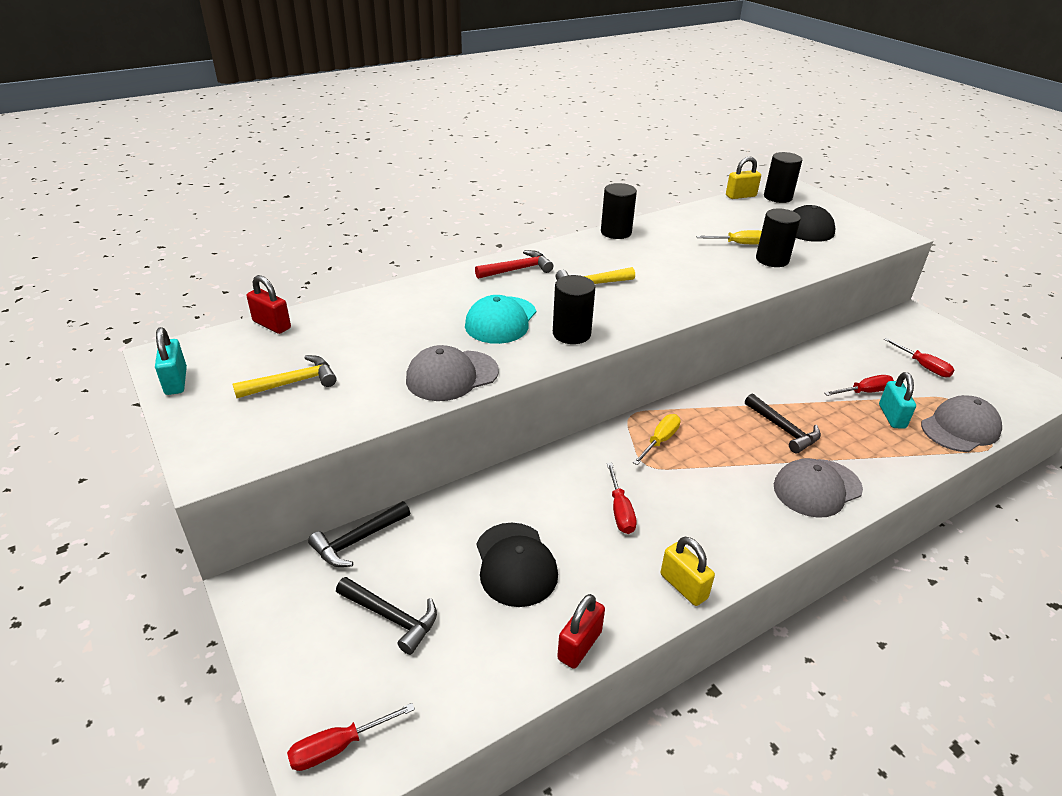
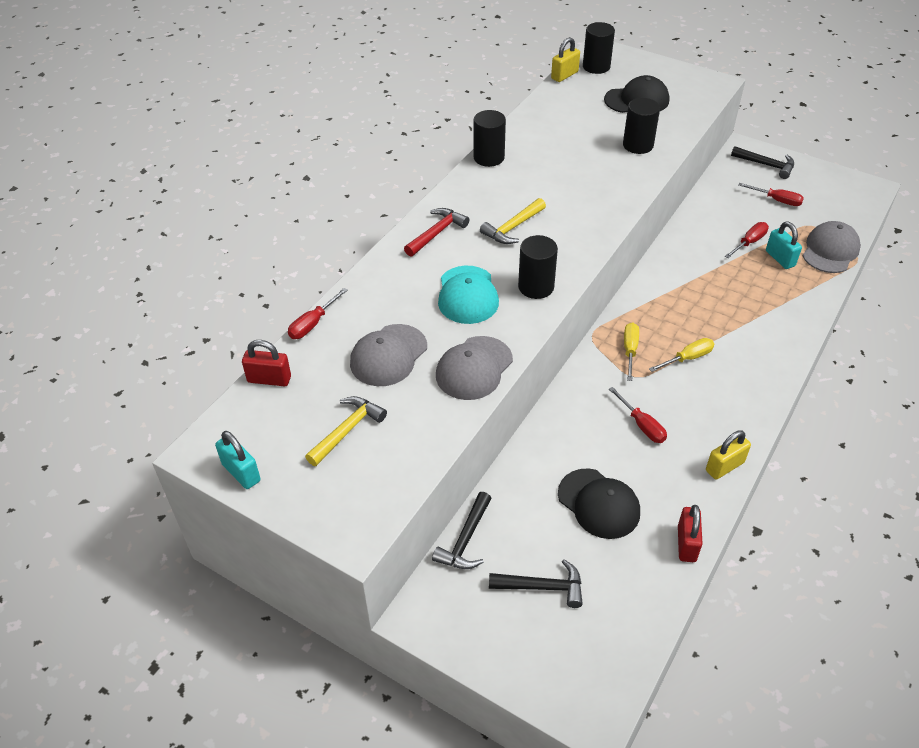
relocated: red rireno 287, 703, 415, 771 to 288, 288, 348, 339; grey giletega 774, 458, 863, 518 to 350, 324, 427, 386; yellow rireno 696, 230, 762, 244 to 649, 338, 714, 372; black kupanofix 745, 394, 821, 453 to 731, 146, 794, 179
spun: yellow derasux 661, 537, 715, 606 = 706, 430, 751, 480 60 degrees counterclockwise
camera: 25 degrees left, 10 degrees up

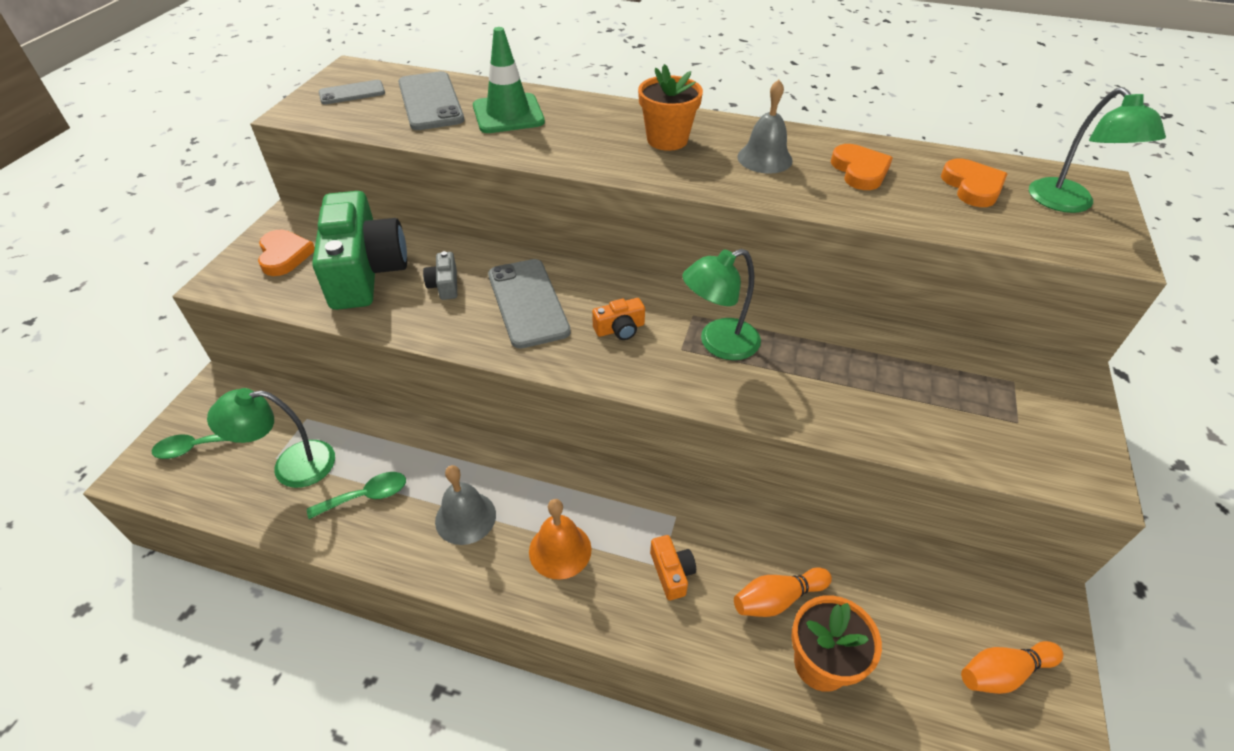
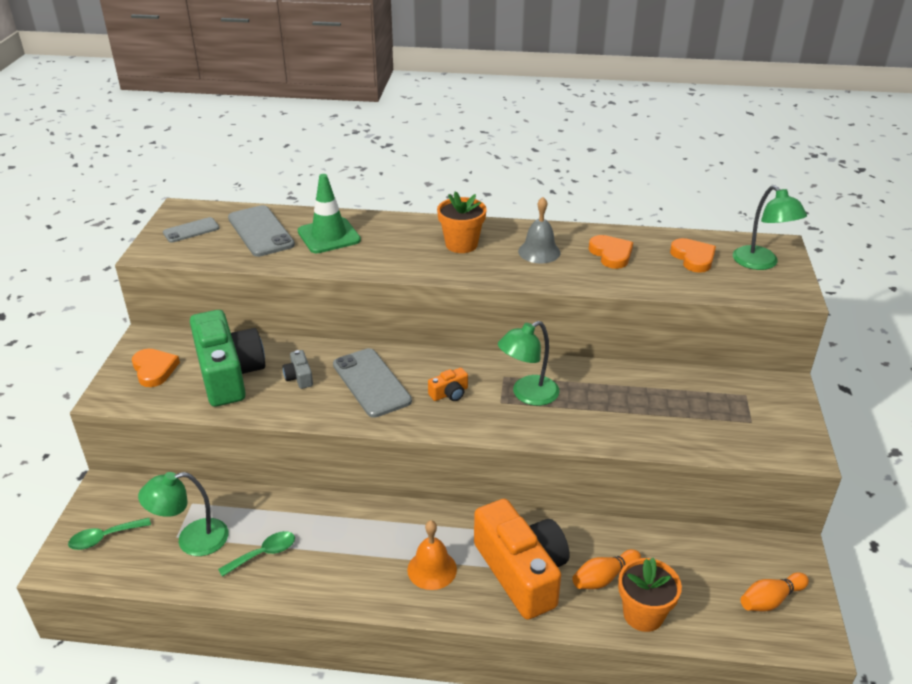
missing: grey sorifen 435, 465, 496, 545
size: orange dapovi 650, 535, 696, 600 = 474, 499, 569, 620 x2.49
camera: 10 degrees left, 10 degrees down

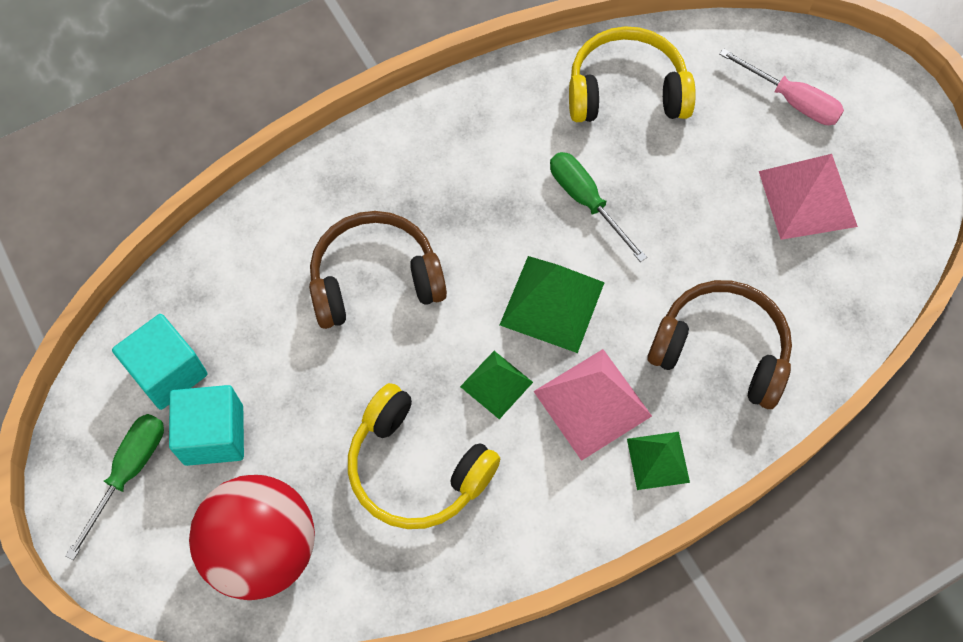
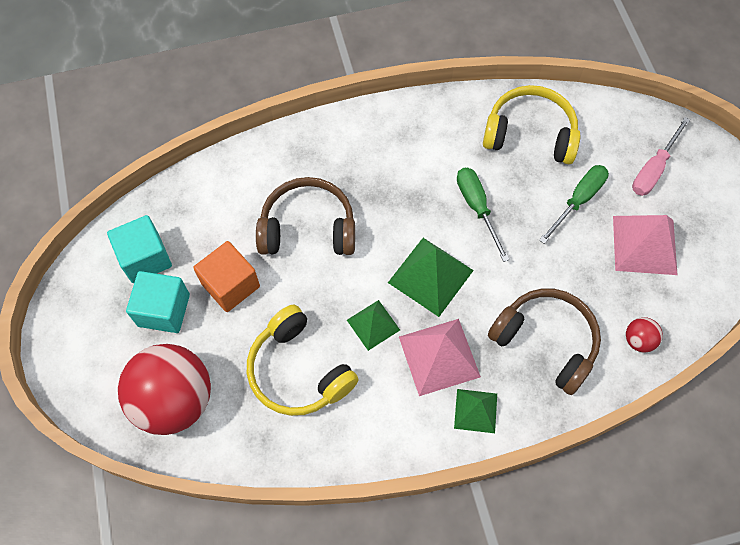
appeared: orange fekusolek 193, 241, 260, 312; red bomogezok 626, 317, 663, 353
relocated: green rireno 65, 414, 164, 560 to 539, 165, 609, 244
spun: pink rireno 719, 48, 844, 125 = 632, 117, 690, 196 75 degrees clockwise
camera: 15 degrees right, 0 degrees up

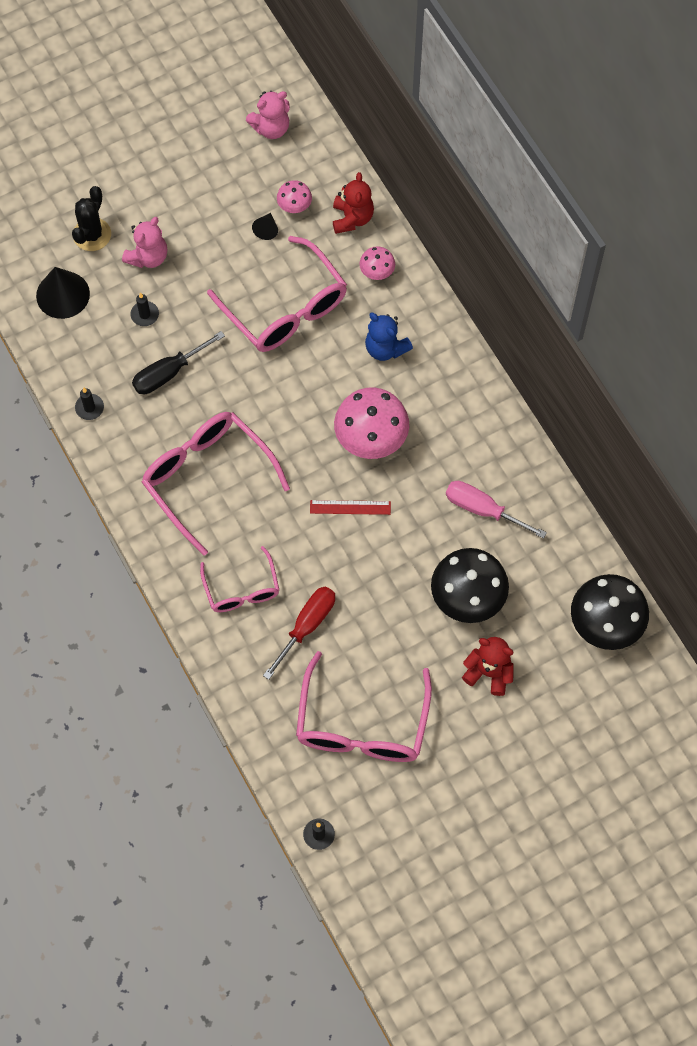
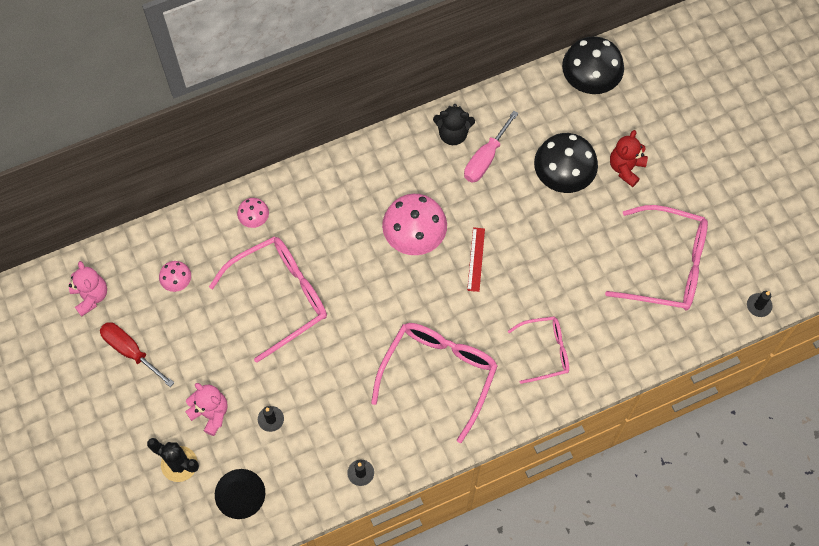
missing: black rireno 132, 331, 225, 394; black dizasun 252, 213, 278, 240; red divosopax 333, 172, 374, 234; blue divosopax 365, 313, 413, 361
appeared: black divosopax 433, 104, 475, 145
relocated: red rireno 263, 587, 335, 680 to 100, 322, 174, 387
spun: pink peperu 142, 412, 290, 556 = 371, 323, 498, 443 150 degrees clockwise
camera: 85 degrees left, 0 degrees up

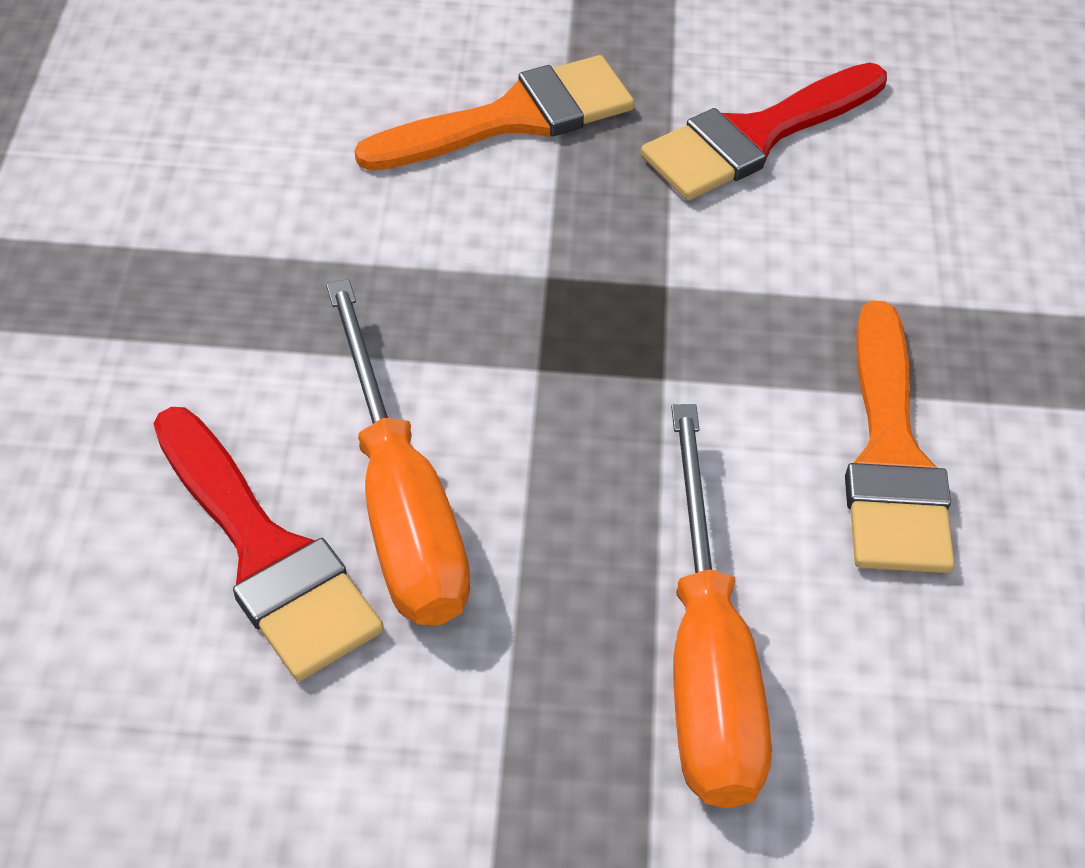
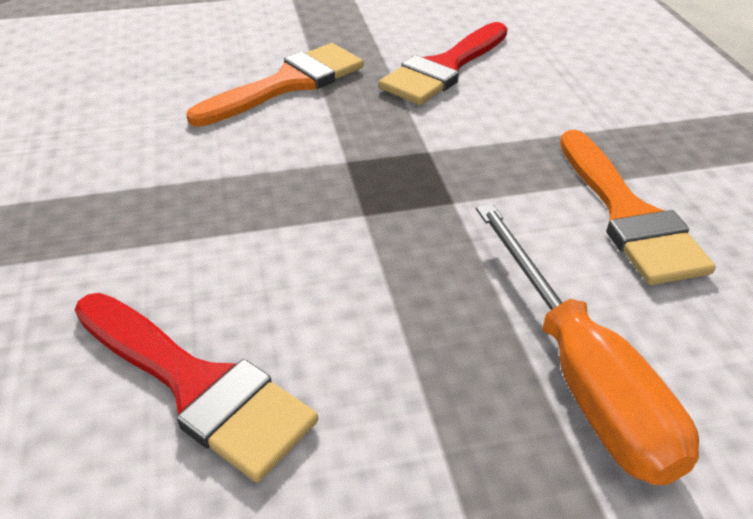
missing: orange rireno 326, 279, 470, 625
camera: 15 degrees left, 10 degrees down

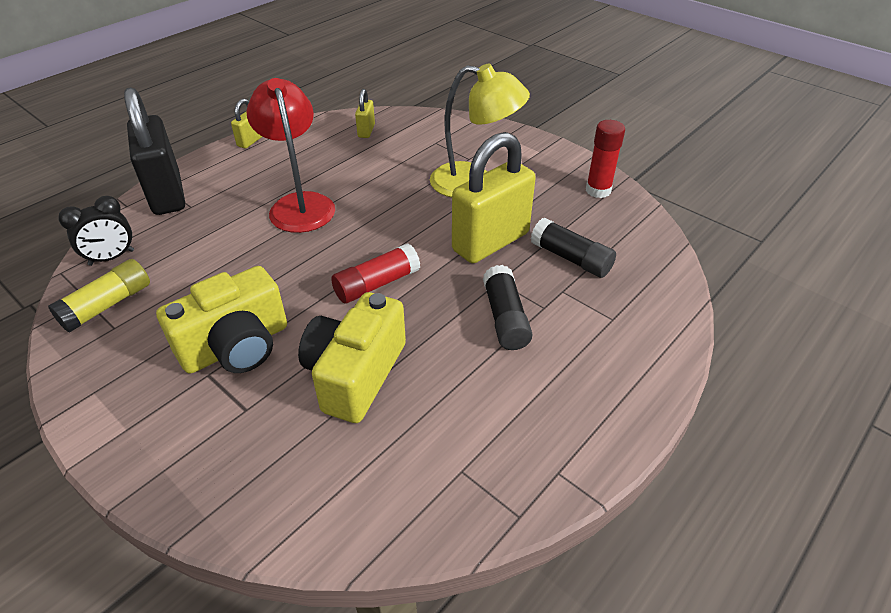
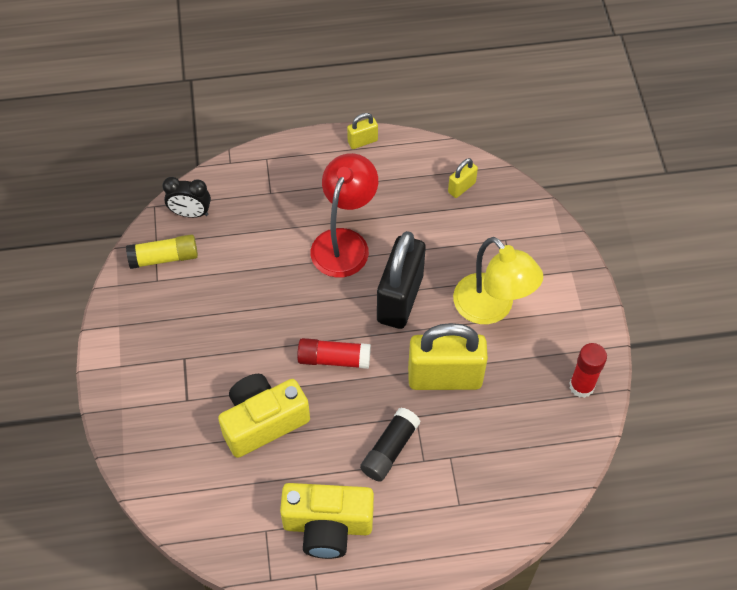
missing: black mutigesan 531, 218, 616, 278
relocated: yellow dapovi 156, 266, 287, 374 to 280, 483, 374, 559; black derasux 124, 87, 185, 215 to 377, 231, 426, 329
camera: 40 degrees right, 15 degrees up

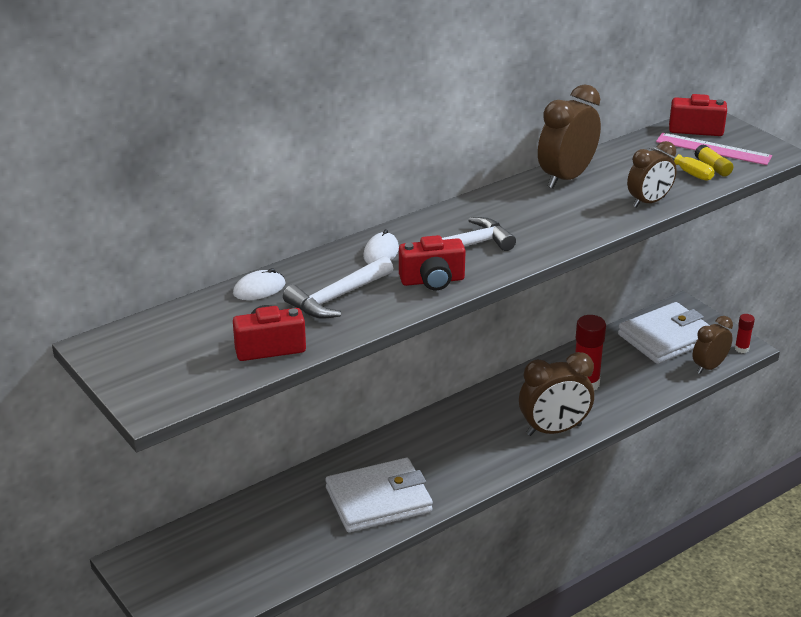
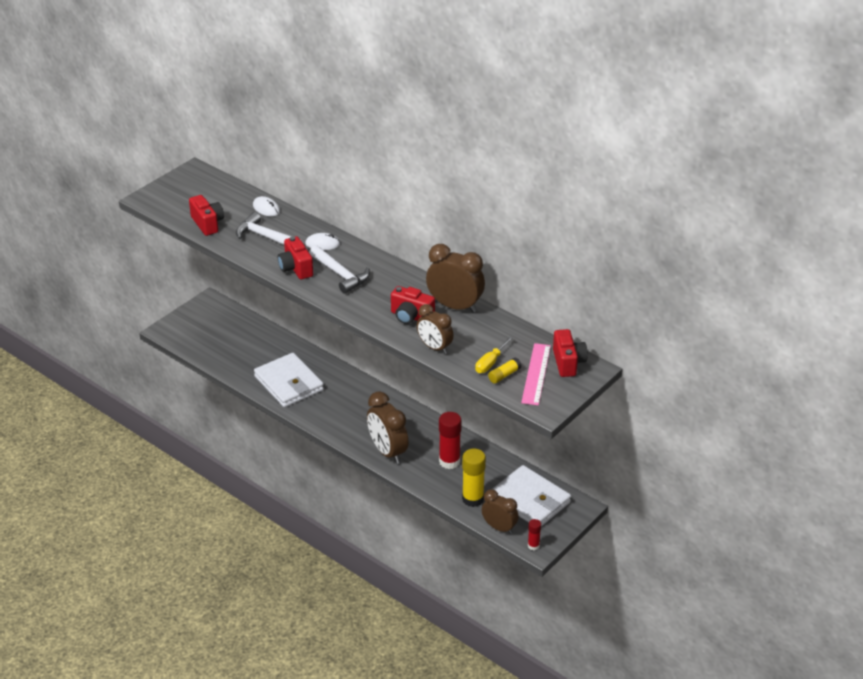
appeared: red dapovi 391, 286, 435, 324; yellow mutigesan 462, 448, 486, 507
camera: 75 degrees right, 5 degrees up

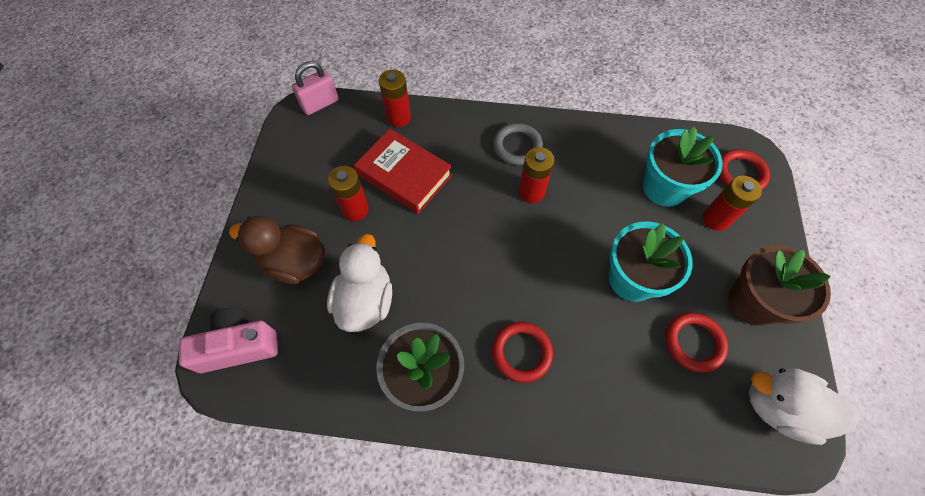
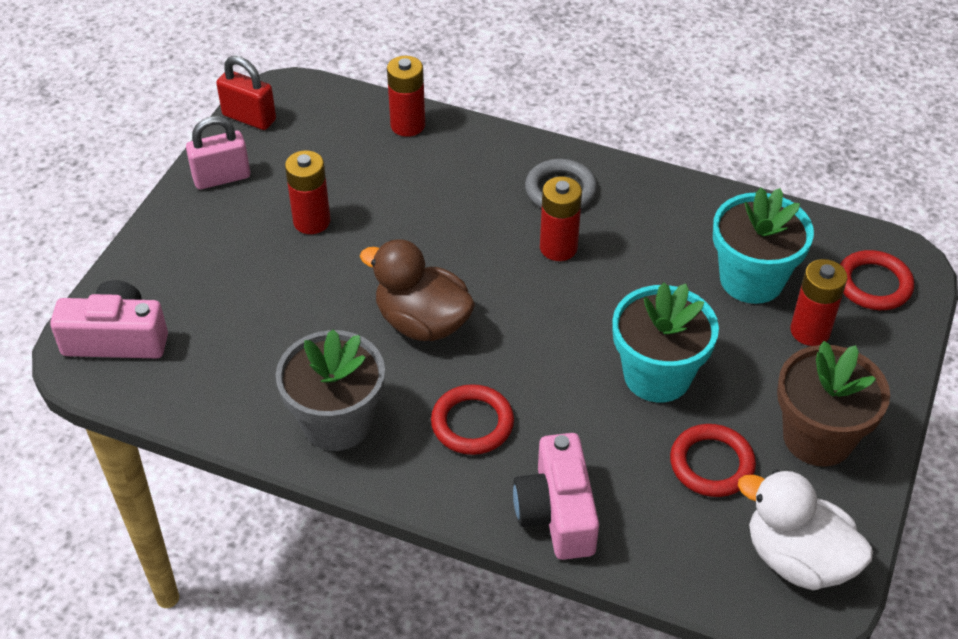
missing: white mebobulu 327, 234, 392, 332; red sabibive 354, 129, 452, 214
appeared: red derasux 216, 56, 276, 130; pink dapovi 513, 433, 599, 560
relocated: pink derasux 292, 61, 339, 115 to 186, 116, 250, 189; brown mebobulu 229, 216, 325, 284 to 360, 239, 475, 341
camera: 15 degrees right, 15 degrees down

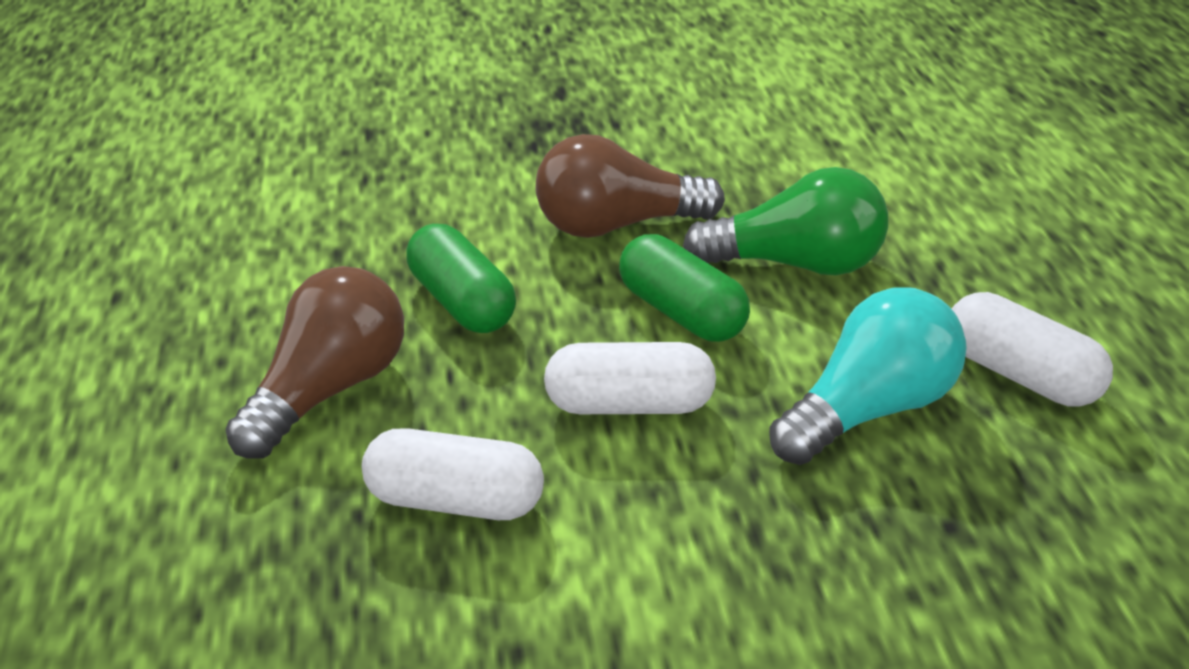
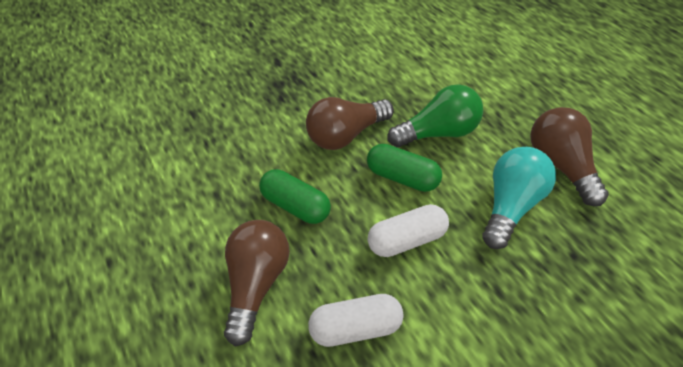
exchanged: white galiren 952, 292, 1113, 407 to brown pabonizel 530, 107, 609, 206
camera: 20 degrees left, 15 degrees up

